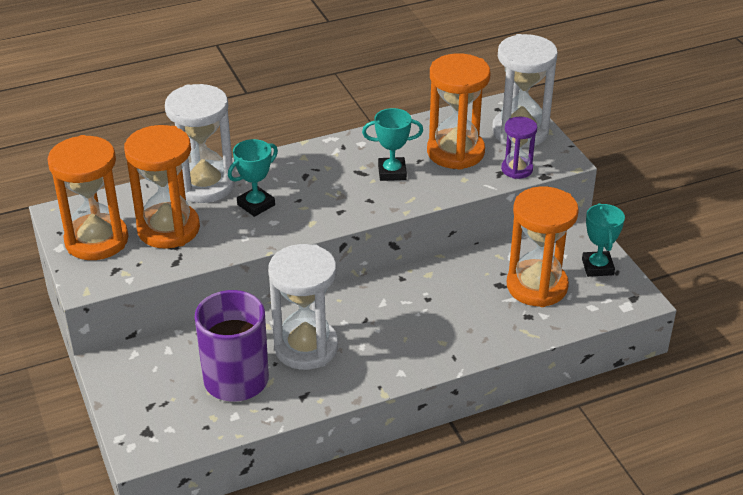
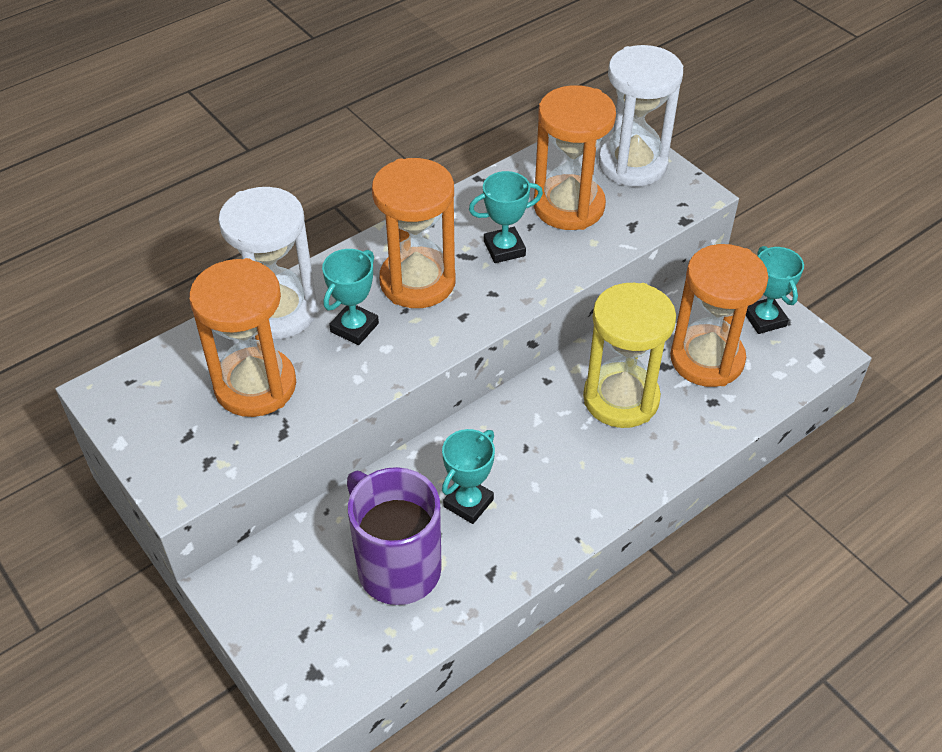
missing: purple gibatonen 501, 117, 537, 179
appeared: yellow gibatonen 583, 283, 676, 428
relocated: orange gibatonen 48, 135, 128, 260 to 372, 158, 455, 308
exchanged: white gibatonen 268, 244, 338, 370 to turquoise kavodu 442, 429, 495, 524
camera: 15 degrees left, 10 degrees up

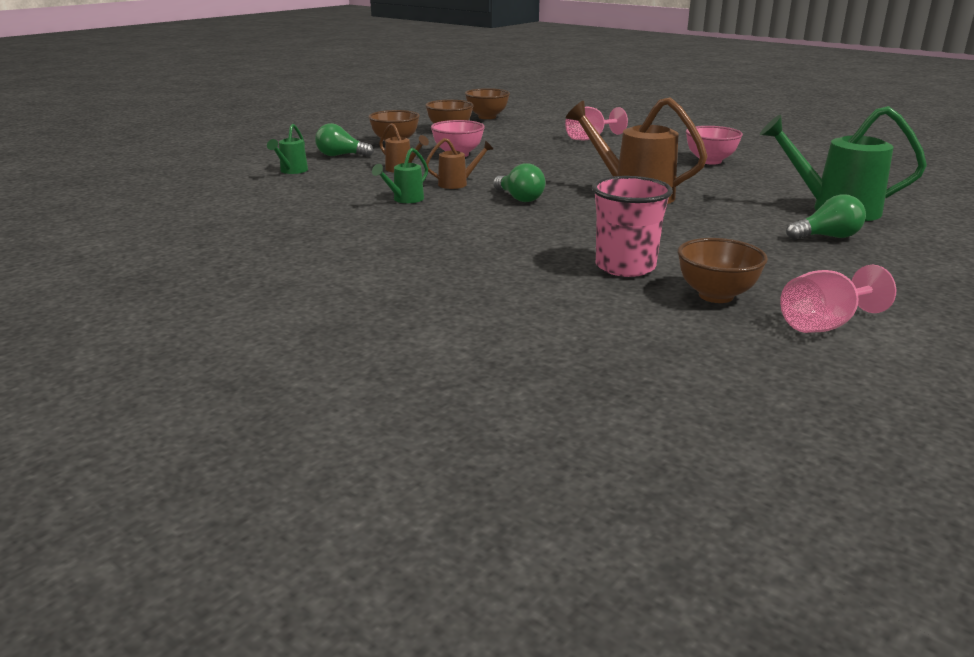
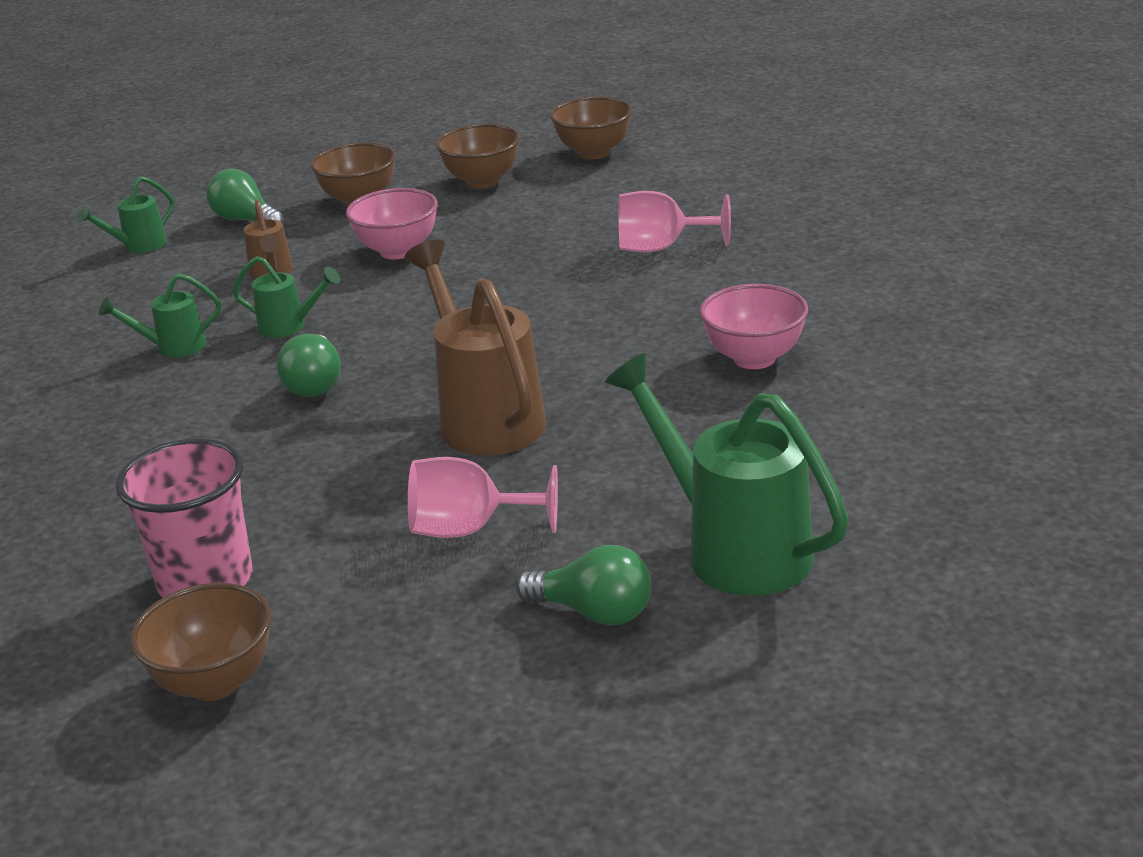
relocated: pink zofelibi 780, 265, 896, 333 to 408, 457, 558, 538
colour: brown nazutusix 426, 138, 494, 189 to green nazutusix 233, 256, 340, 338
camera: 35 degrees right, 5 degrees up

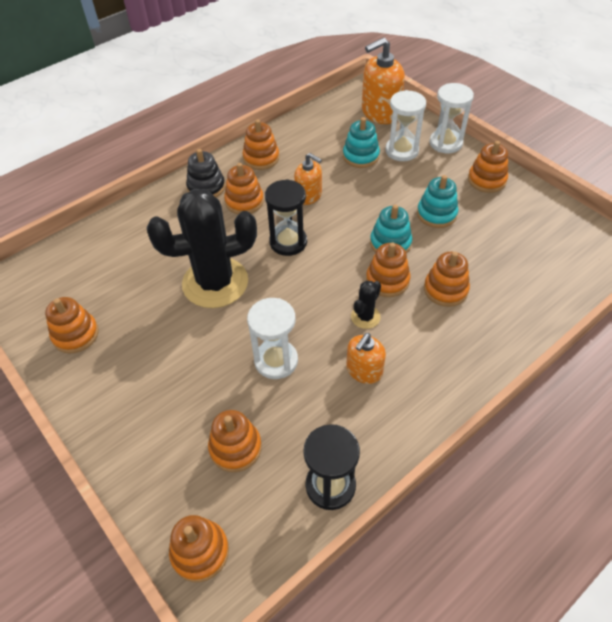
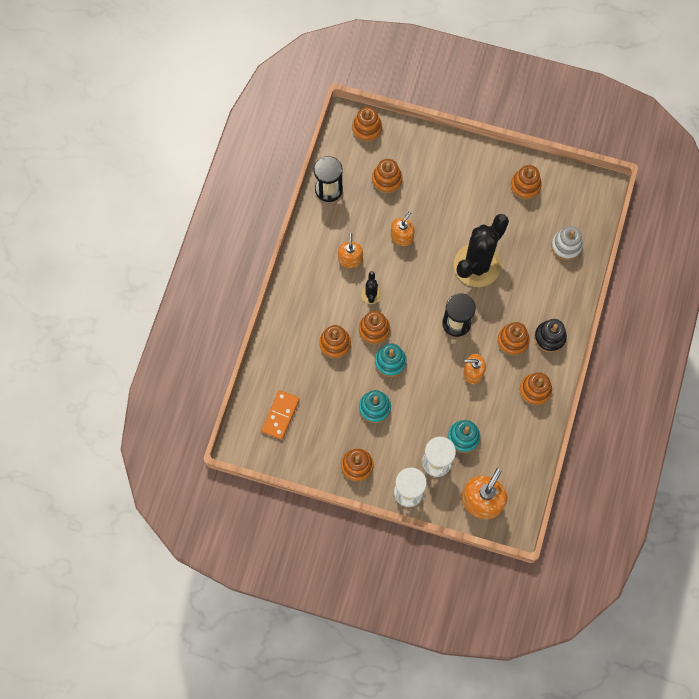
appeared: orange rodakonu 262, 390, 300, 440; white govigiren 551, 226, 583, 260
exchanged: white gibatonen 247, 298, 298, 379 to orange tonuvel 391, 211, 415, 246
camera: 145 degrees right, 20 degrees up

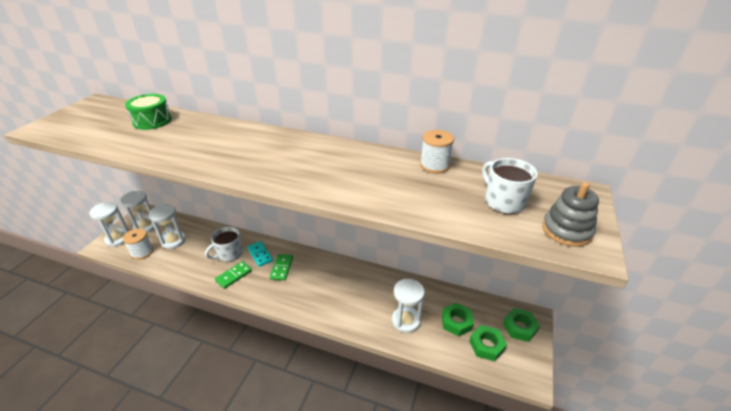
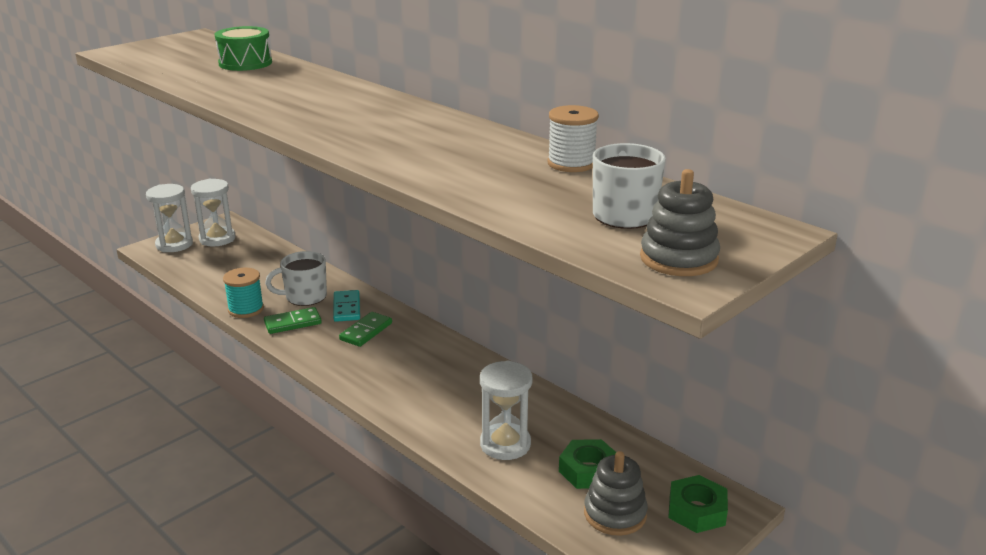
missing: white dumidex 123, 229, 154, 260; white gibatonen 149, 204, 186, 249
appeared: turquoise dumidex 223, 268, 264, 318
exchanged: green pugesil 469, 325, 507, 361 to grey govigiren 584, 451, 648, 536
camera: 25 degrees right, 10 degrees down

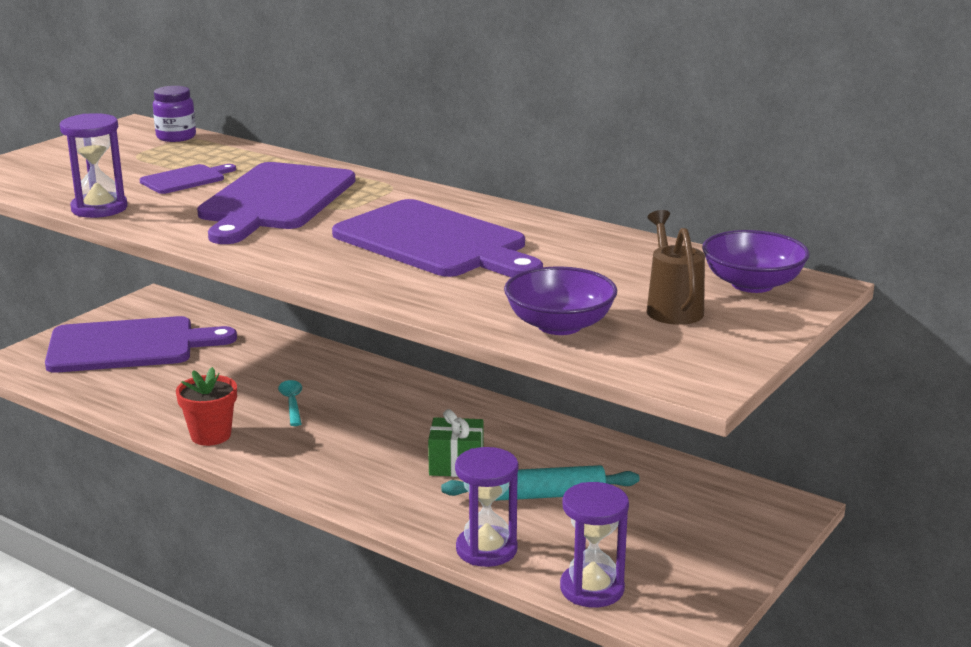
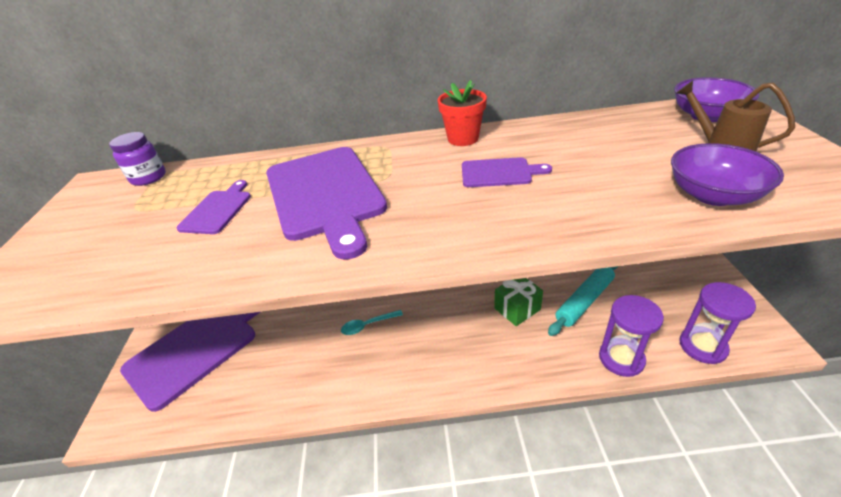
missing: purple gibatonen 60, 113, 128, 218
relocated: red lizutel 176, 367, 237, 446 to 437, 80, 487, 146
spun: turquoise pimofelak 278, 380, 302, 426 = 341, 310, 403, 335 60 degrees counterclockwise
size: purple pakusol 332, 199, 543, 278 = 462, 157, 552, 187 x0.47
camera: 35 degrees left, 15 degrees up

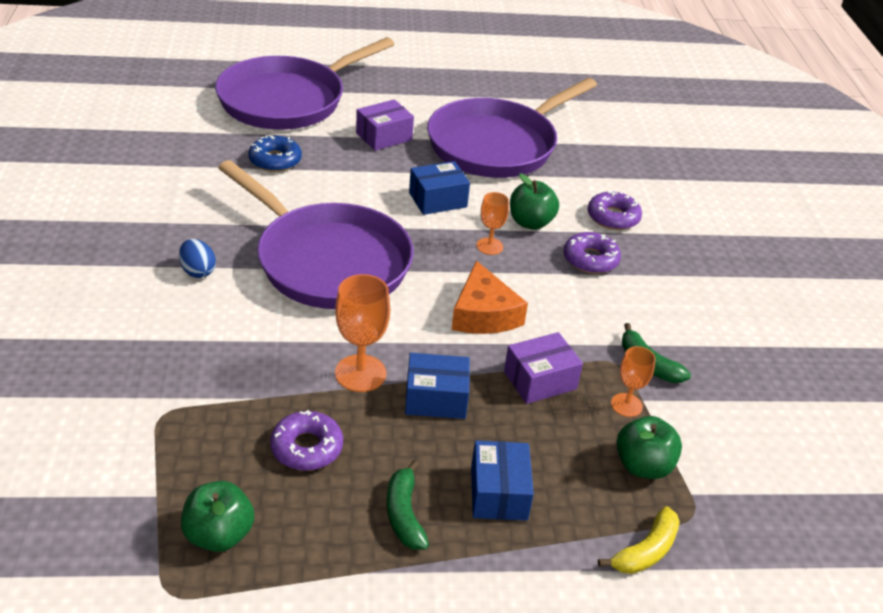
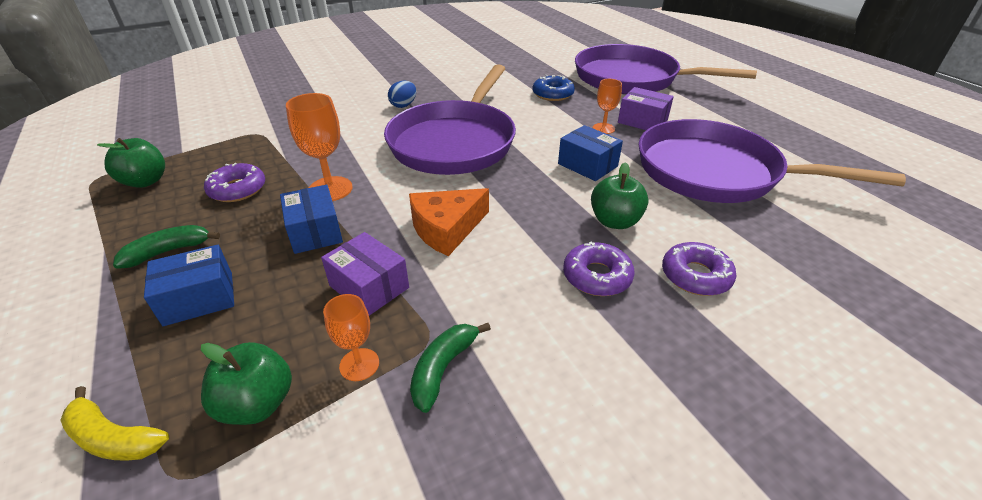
relocated: orange zofelibi 477, 192, 509, 255 to 593, 79, 622, 134
camera: 70 degrees right, 0 degrees up

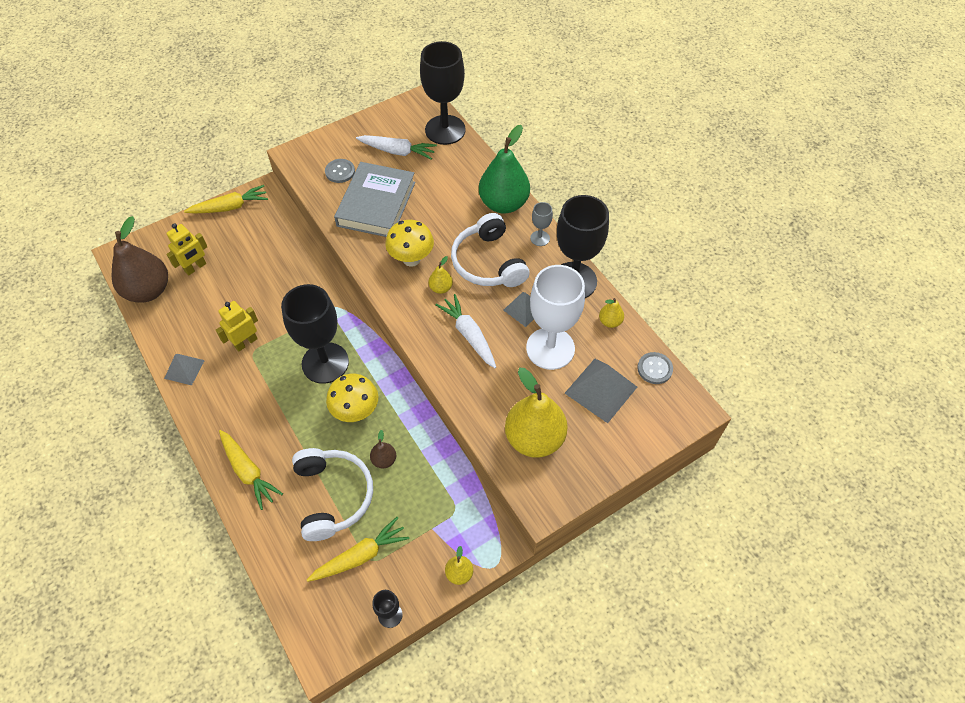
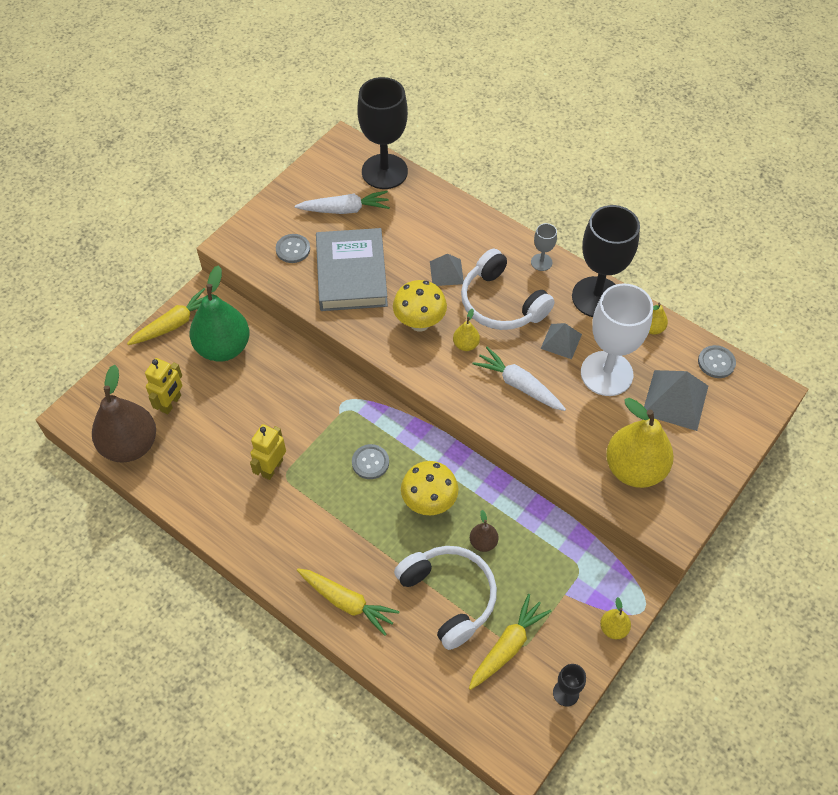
relocated: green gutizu 479, 125, 530, 214 to 190, 265, 250, 362; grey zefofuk 164, 354, 205, 385 to 430, 253, 464, 286
exchanged: black zofelibi 281, 284, 349, 384 to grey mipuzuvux 352, 444, 389, 479
camera: 20 degrees left, 0 degrees up

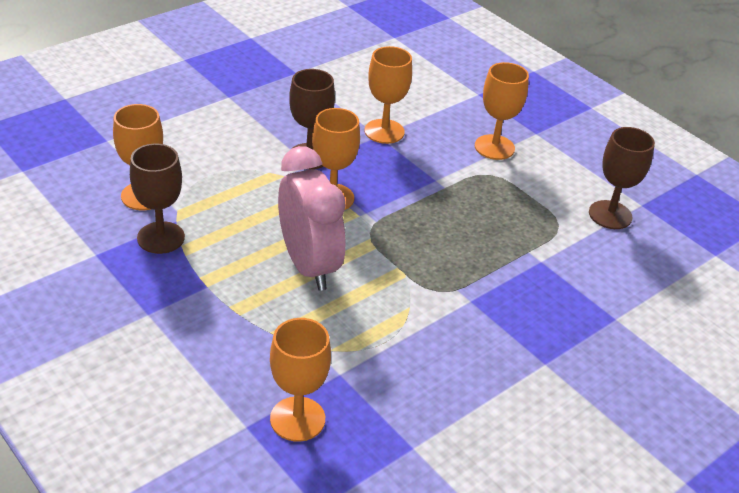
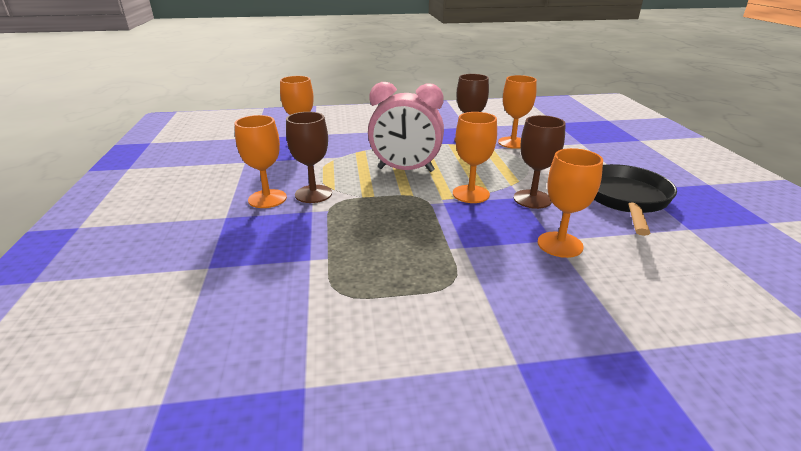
appeared: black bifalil 594, 164, 677, 236
relocated: orange zofelibi 475, 62, 529, 160 to 235, 115, 287, 208; brown zofelibi 589, 127, 655, 229 to 286, 112, 332, 203
camera: 125 degrees right, 10 degrees down

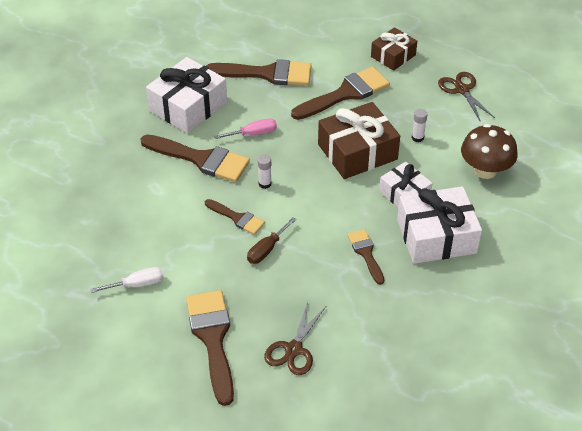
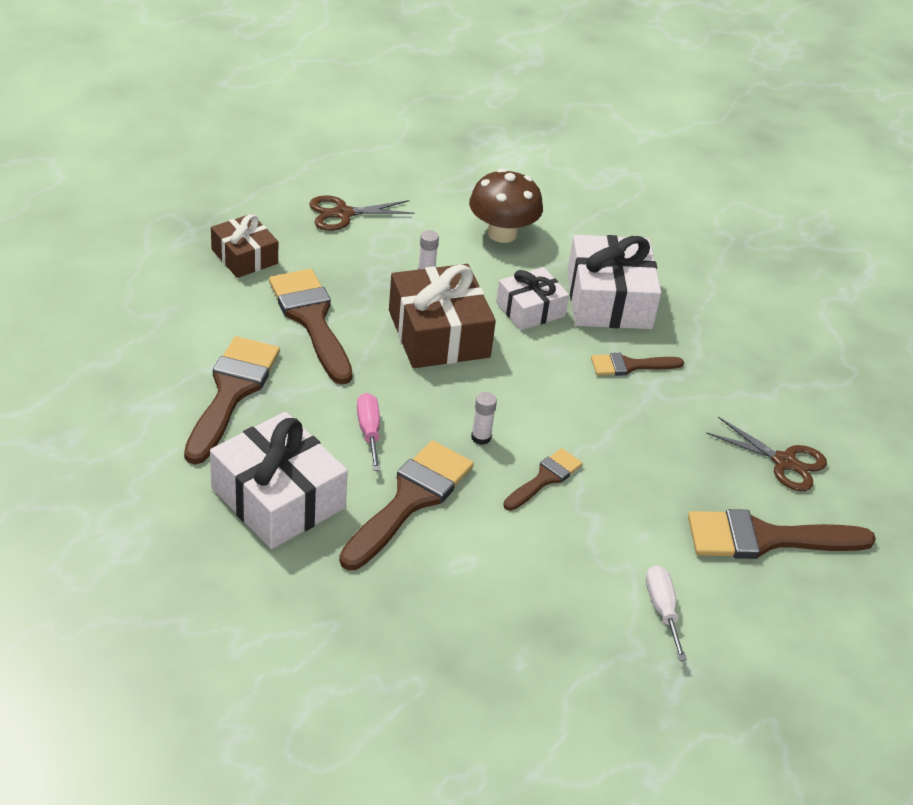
missing: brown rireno 247, 217, 296, 264
camera: 85 degrees left, 5 degrees down

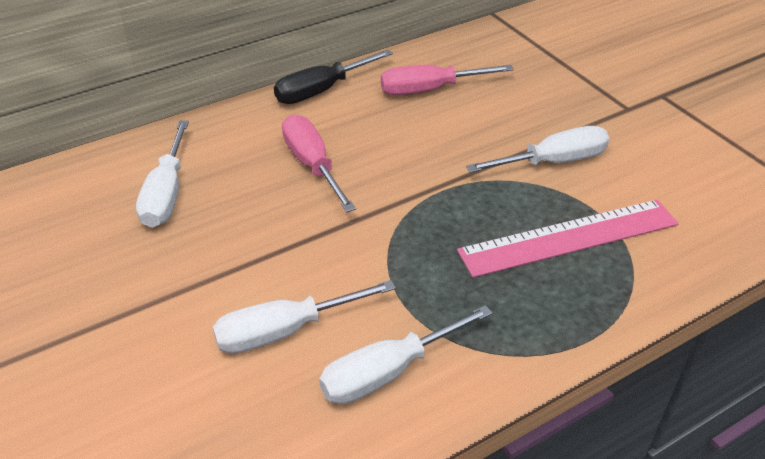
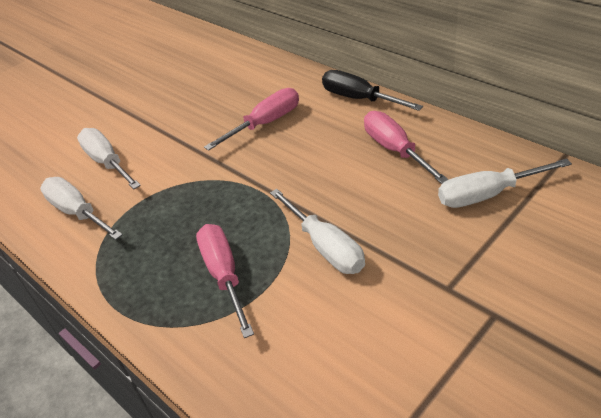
relocated: white rireno 136, 121, 189, 228 to 438, 159, 572, 208
exchanged: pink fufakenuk 457, 200, 679, 278 to pink rireno 196, 224, 254, 338
camera: 80 degrees right, 0 degrees up

